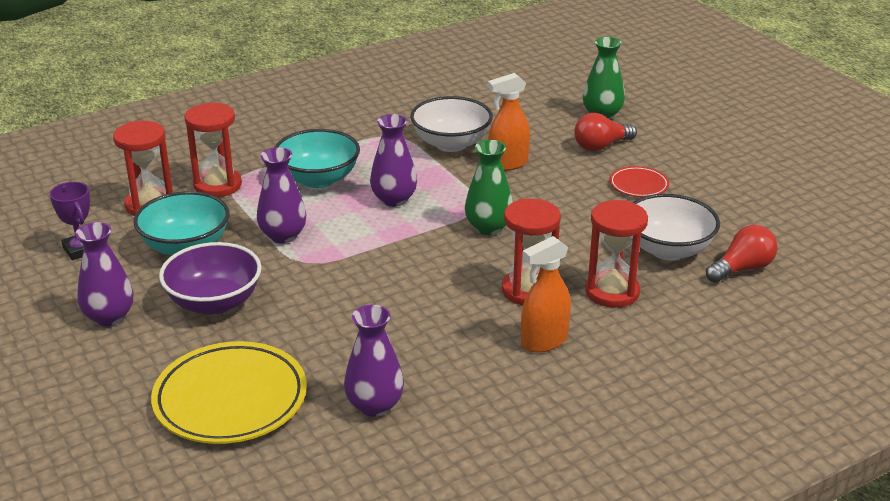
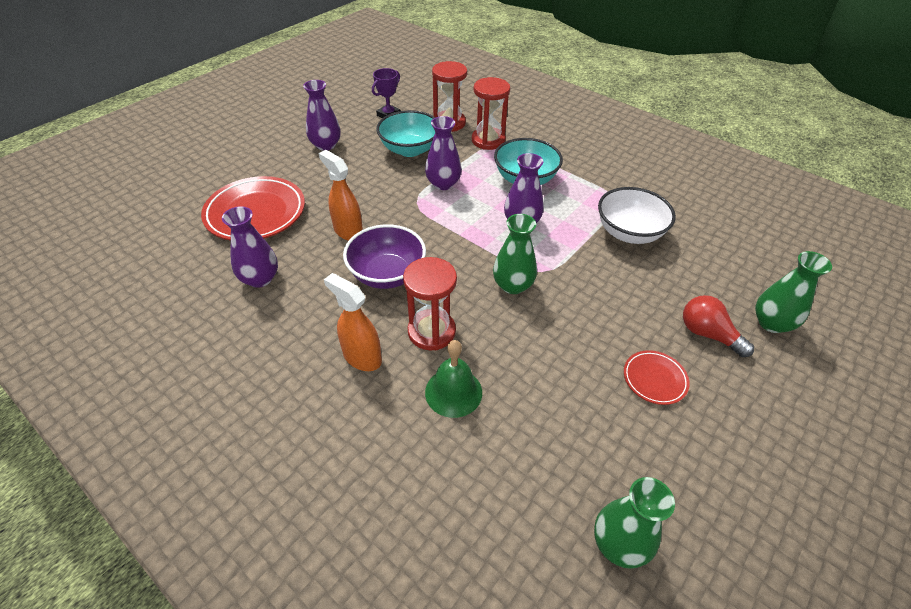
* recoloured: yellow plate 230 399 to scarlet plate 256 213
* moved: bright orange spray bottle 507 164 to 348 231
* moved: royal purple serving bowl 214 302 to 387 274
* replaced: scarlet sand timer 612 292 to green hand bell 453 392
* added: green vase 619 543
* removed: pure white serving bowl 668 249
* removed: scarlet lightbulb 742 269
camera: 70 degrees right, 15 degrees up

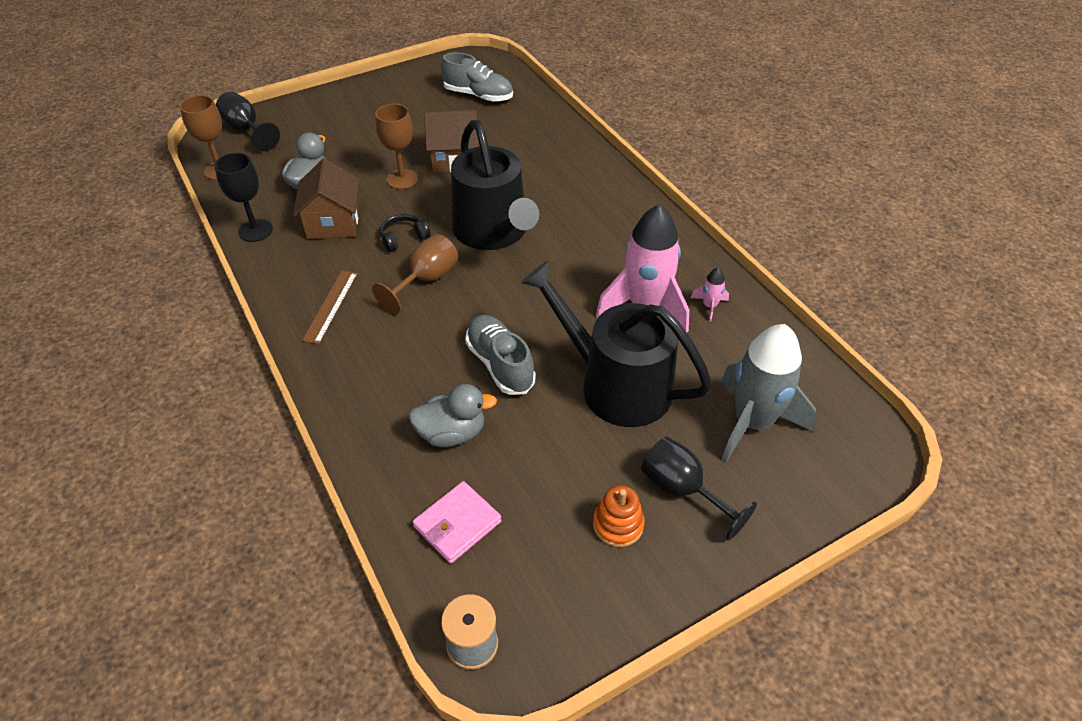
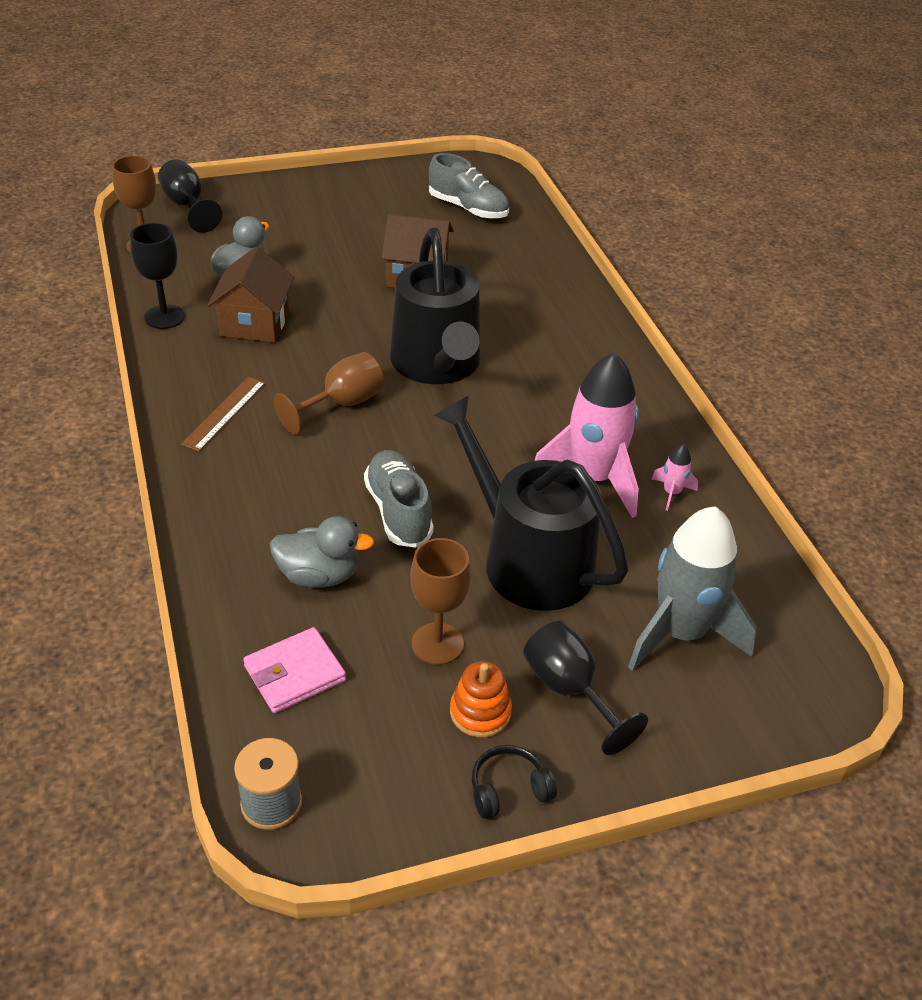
* moved: dark brown chalice 402 179 to 437 644
* moved: jet-black over-ear headphones 403 238 to 508 789
camera: 10 degrees right, 5 degrees down

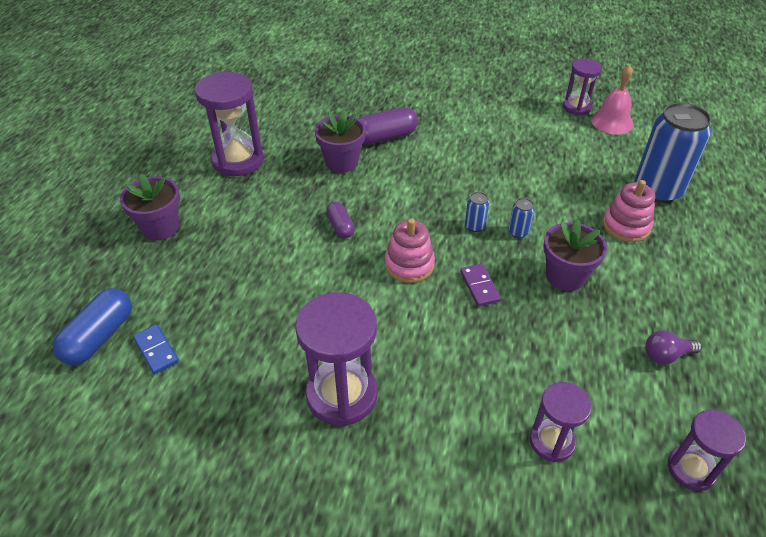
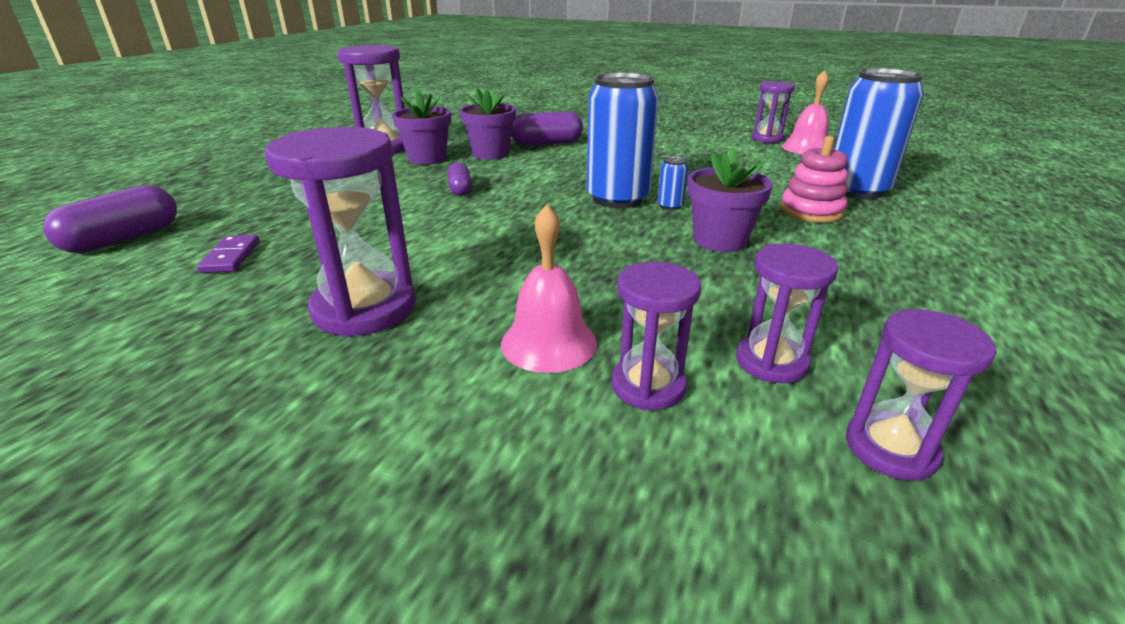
* recoloured: royal blue pill shape 99 337 to royal purple pill shape 123 239
* moved: royal purple domino piece 479 286 to 231 257
* moved: royal purple plant pot 160 227 to 427 158
* added: rose-pink hand bell 549 343
* resized: royal blue tin 474 226 = 617 199 x2.48
* added: royal purple sand timer 771 362
* removed: royal blue domino piece 156 350
* removed: rose-pink stacking rings 409 265
* removed: royal purple lightbulb 666 355
camera: 10 degrees right, 15 degrees down

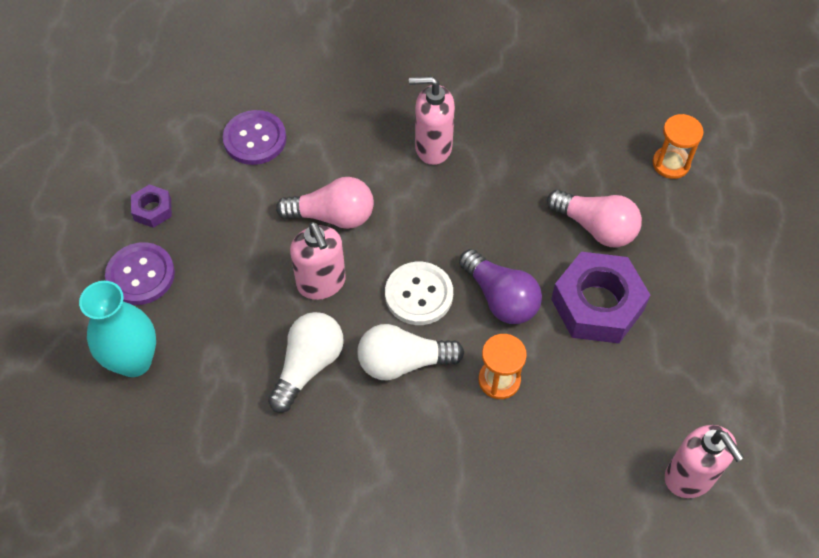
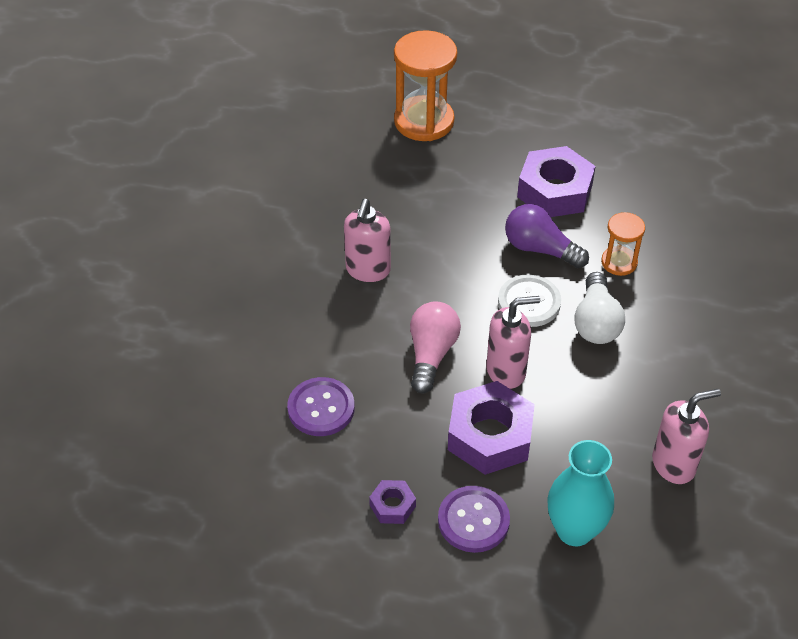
* resized: bright orange sand timer 671 164 = 424 121 x1.85
* added: royal purple hexagon nut 490 436
* turned: royal purple lightbulb 500 298 = 540 249 120 degrees counterclockwise
* moved: rose-pink soap pump 689 477 to 674 464
* removed: pure white lightbulb 308 366
* removed: rose-pink lightbulb 596 227
camera: 80 degrees left, 10 degrees down

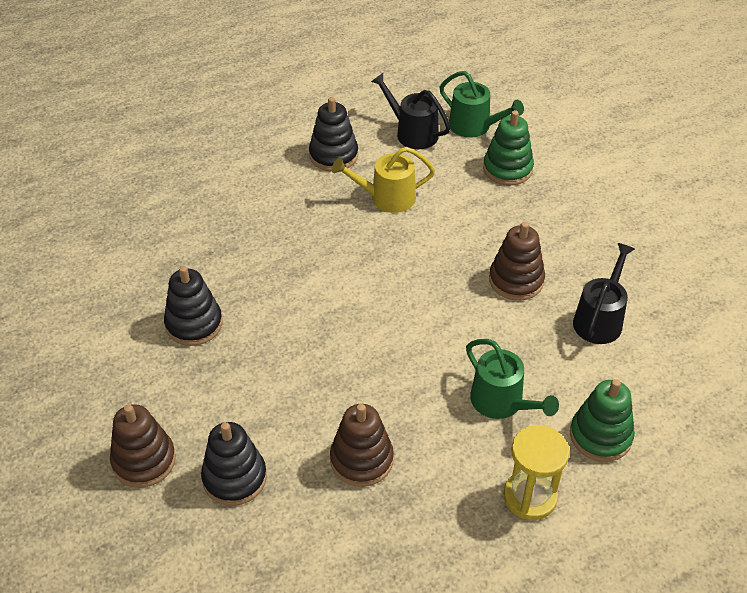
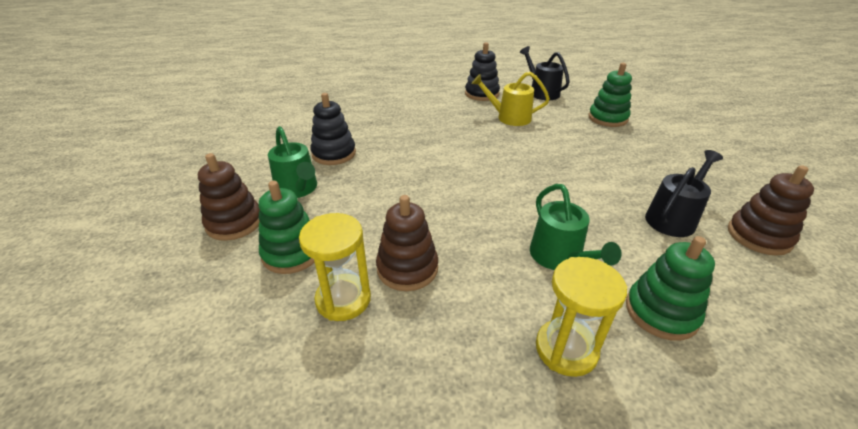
* recoloured: jet-black stacking rings 234 478 to green stacking rings 292 253
* moved: green watering pot 474 126 to 298 189
* added: yellow sand timer 343 299
* moved: dark brown stacking rings 516 280 to 758 236
camera: 20 degrees right, 10 degrees down

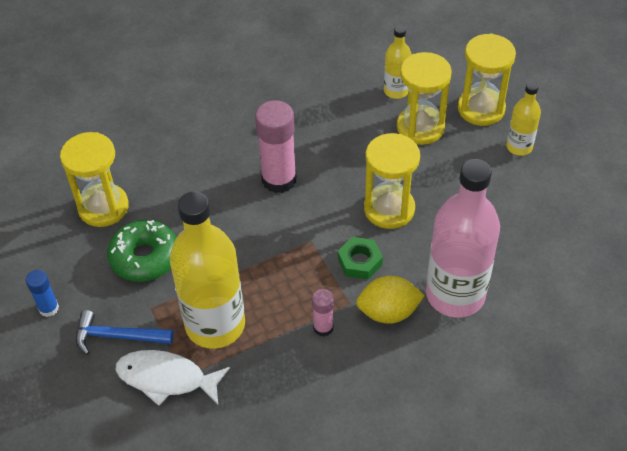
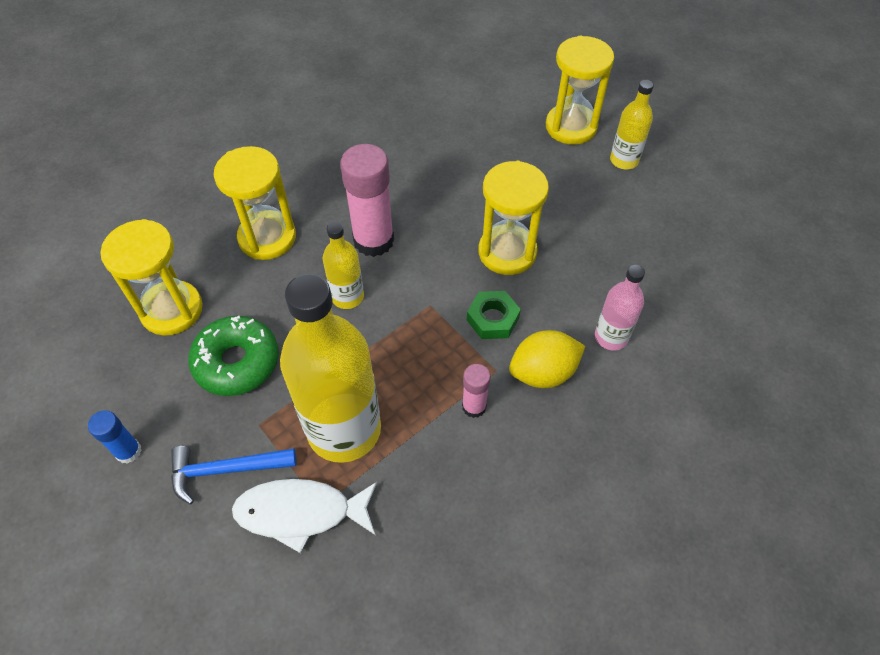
* moved: yellow sand timer 420 127 to 267 237
* moved: yellow drink bottle 396 91 to 347 296
* resized: rose-pink drink bottle 455 295 = 611 337 x0.50
camera: 15 degrees left, 5 degrees up

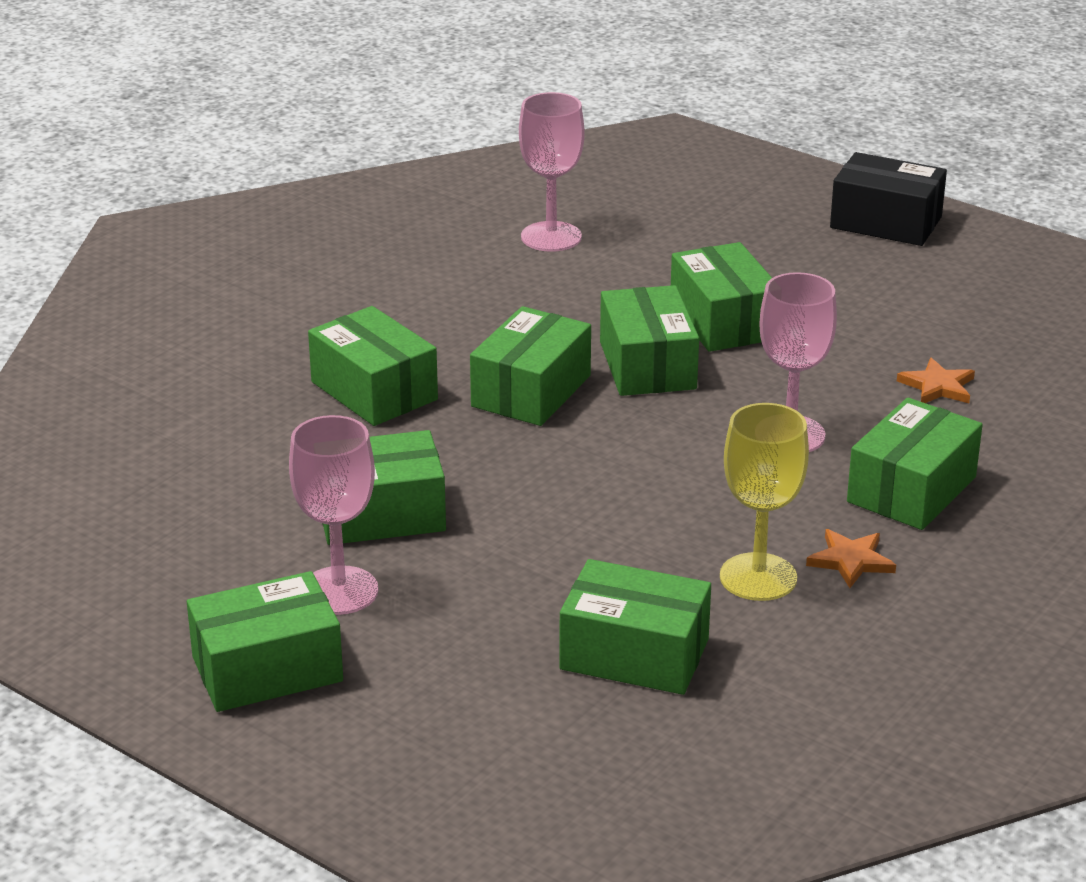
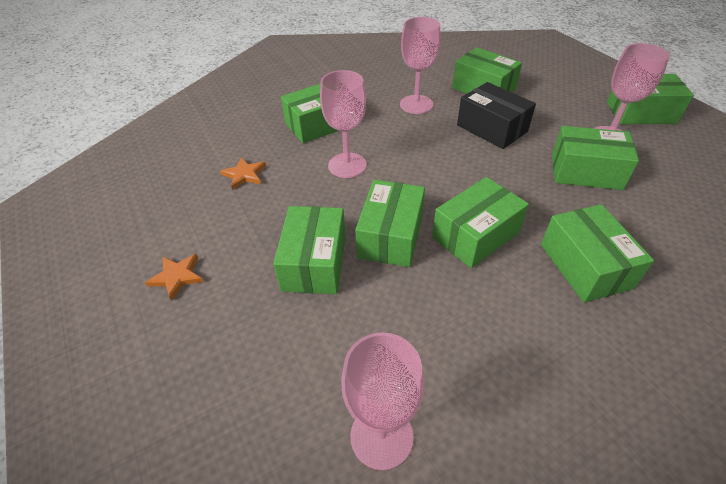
* moved: bright orange star shape 850 561 to 177 277
* recoloured: yellow chalice 758 577 to rose-pink chalice 416 104
* moved: jet-black box 886 222 to 491 128
camera: 155 degrees left, 15 degrees up

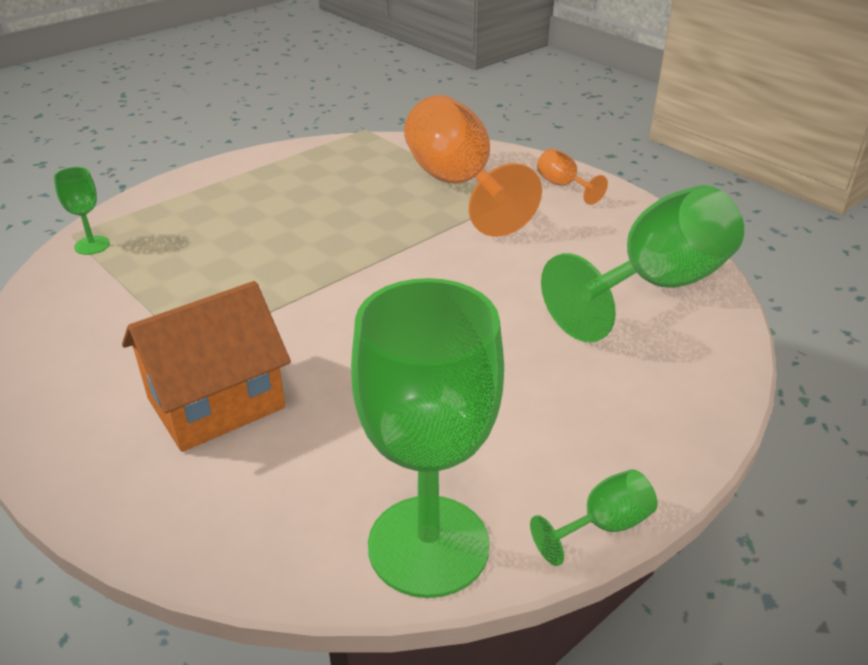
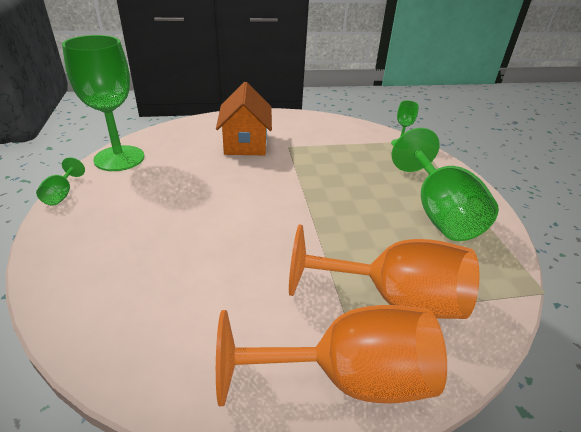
* resized: bright orange chalice 563 186 = 347 378 x2.36
* moved: green chalice 655 286 to 438 212
camera: 120 degrees right, 0 degrees up

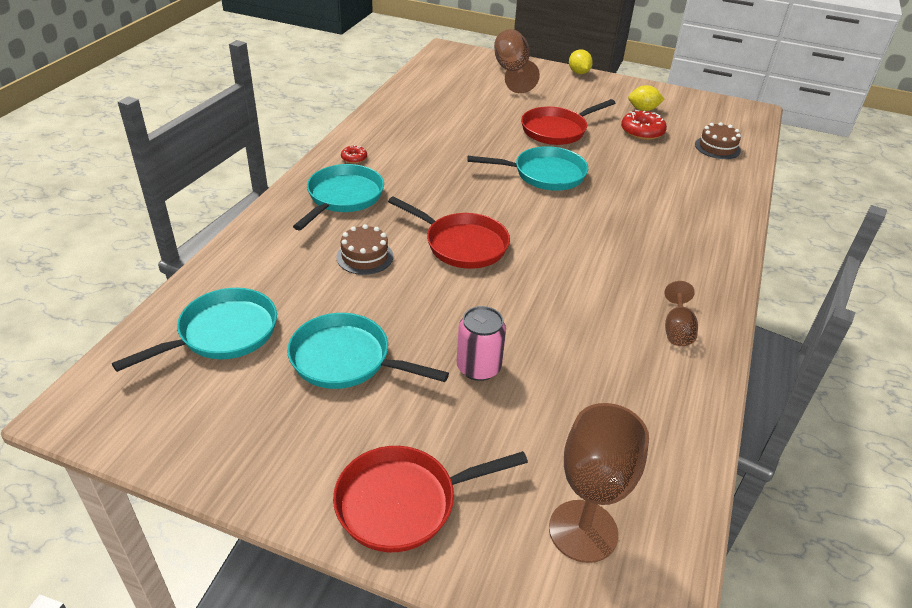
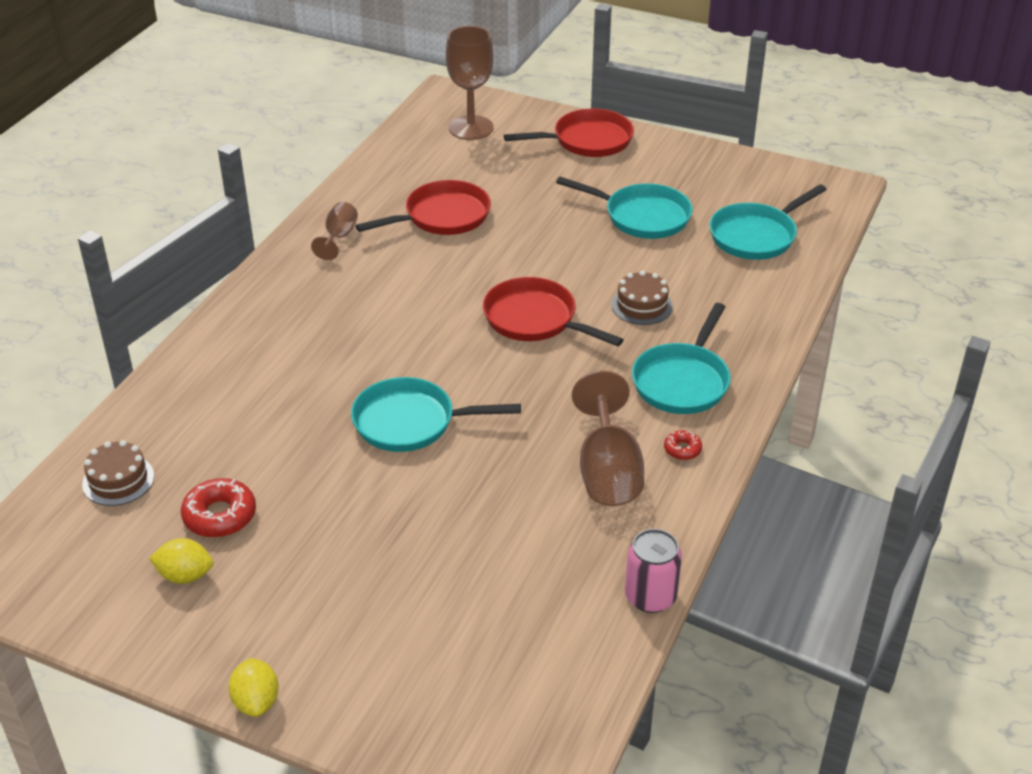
* moved: scarlet skillet 557 130 to 442 216
* moved: dark brown chalice 512 72 to 608 471
* moved: rose-pink tin 478 367 to 650 596
camera: 175 degrees left, 0 degrees up

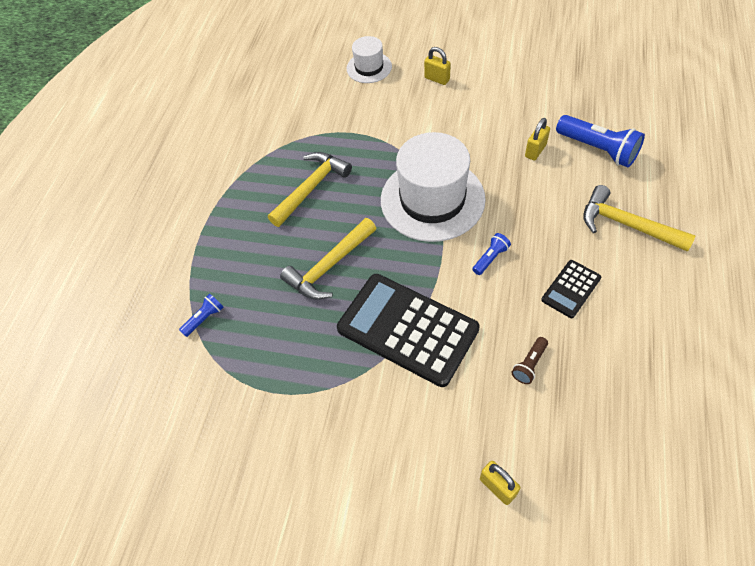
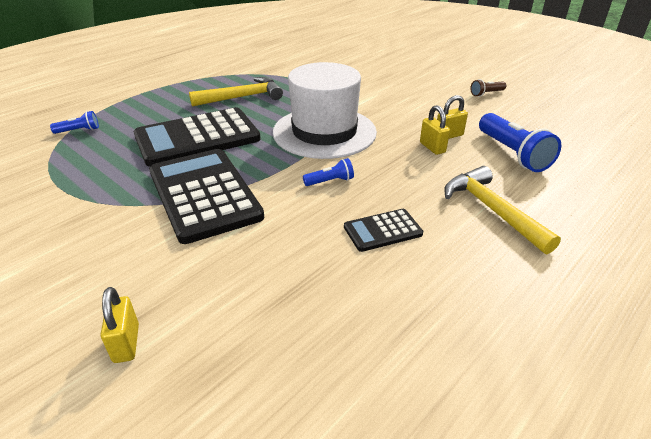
* replaced: yellow carpenter's hammer 329 266 to jet-black pocket calculator 197 138
* moved: yellow lock 437 79 to 432 147
* moved: dark brown torch 529 364 to 486 93
* removed: pure white hat 369 67
camera: 25 degrees right, 20 degrees down

